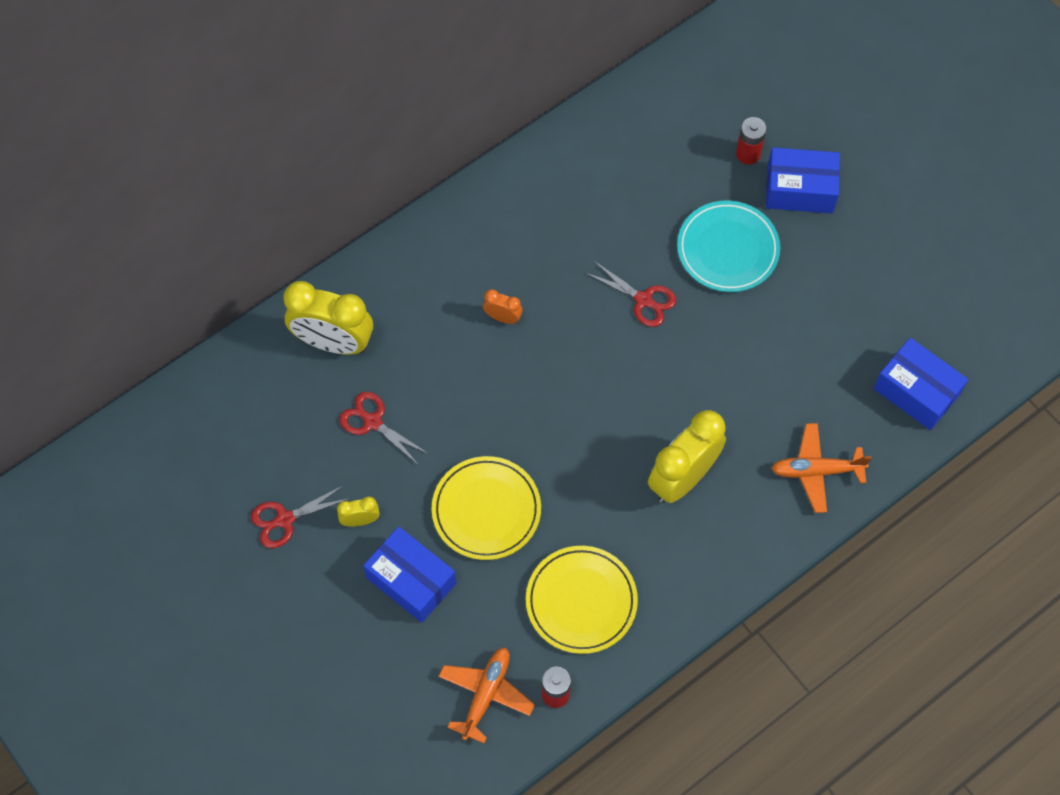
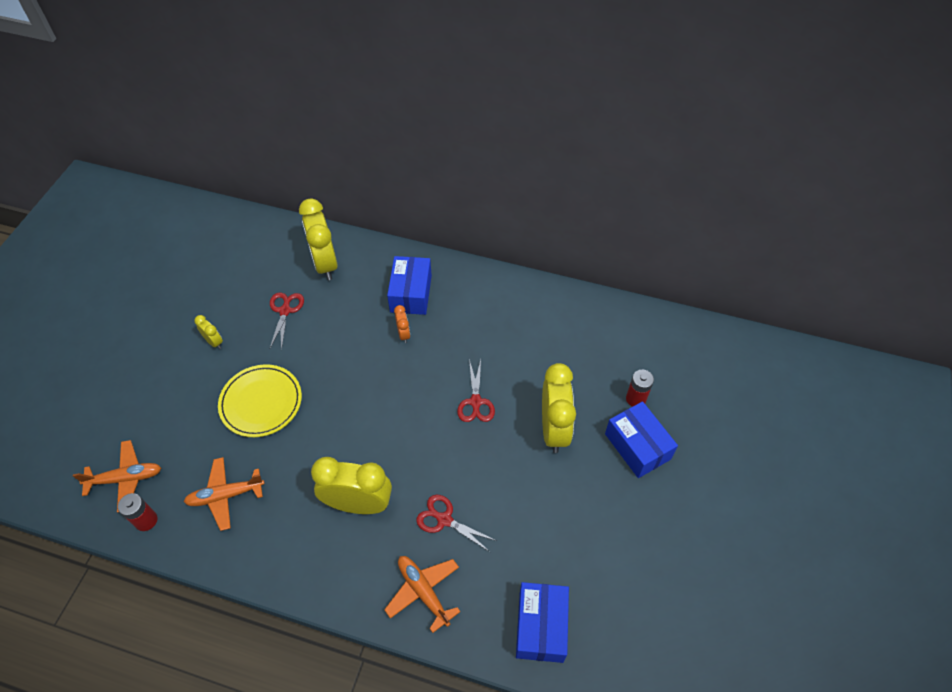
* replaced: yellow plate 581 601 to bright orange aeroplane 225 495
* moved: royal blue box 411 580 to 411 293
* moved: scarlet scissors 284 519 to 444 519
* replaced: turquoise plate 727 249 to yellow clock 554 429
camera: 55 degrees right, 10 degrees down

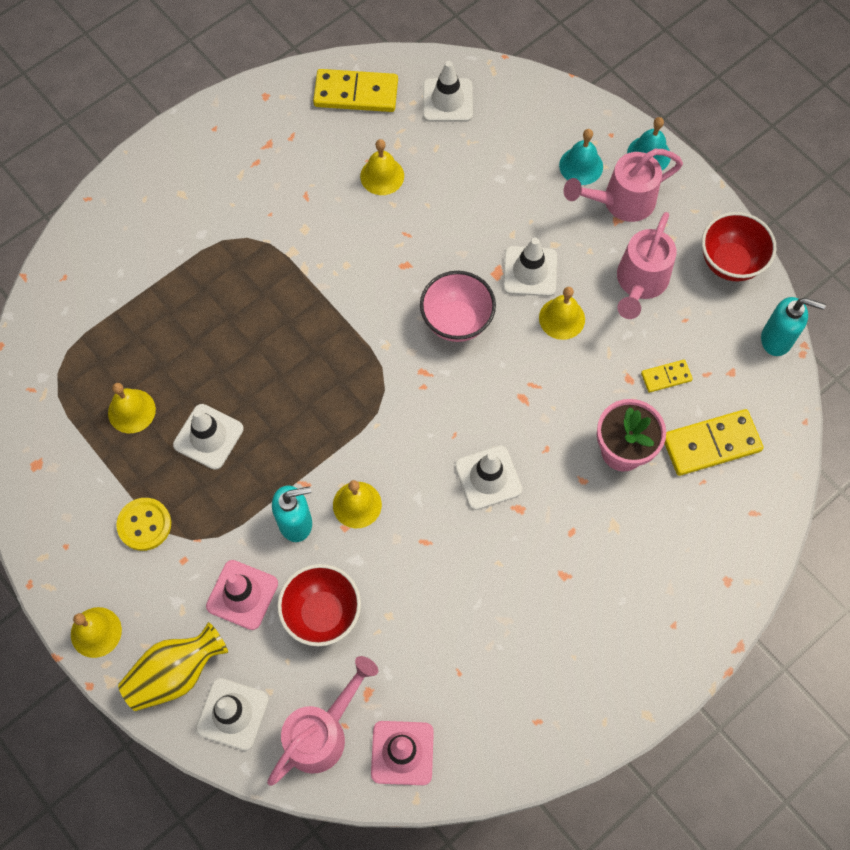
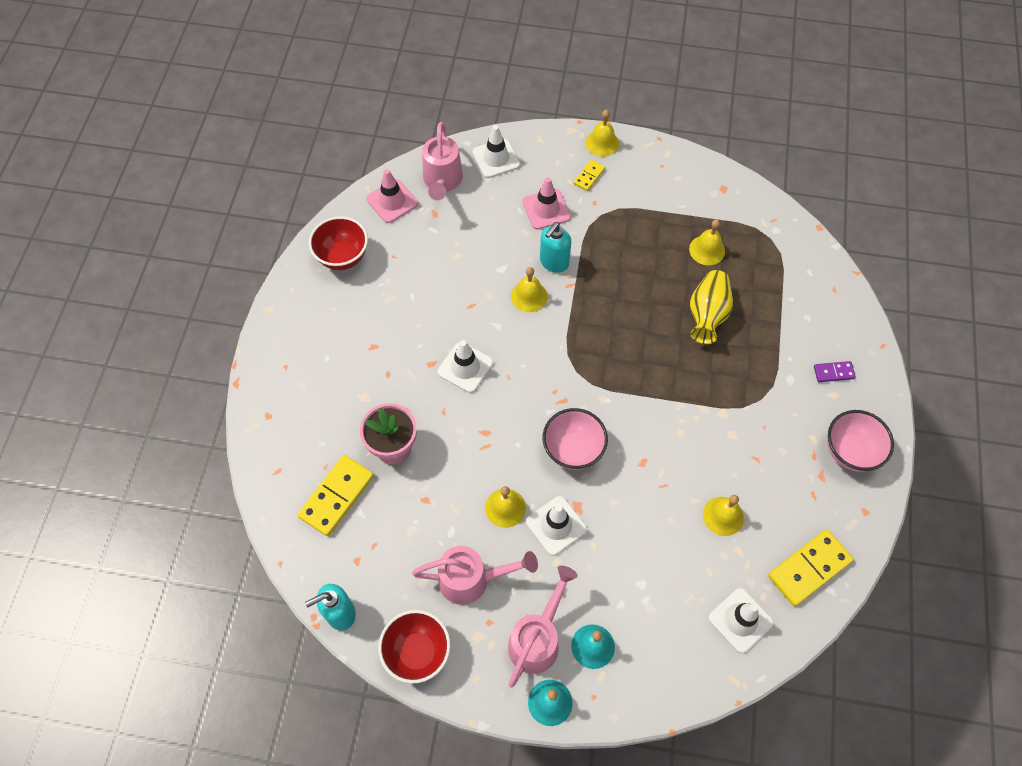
* moved: scarlet serving bowl 322 613 to 343 257
* turned: rose-pink watering pot 640 283 = 472 579 105 degrees clockwise
* moved: yellow domino piece 666 377 to 589 176
* moved: yellow vase 176 673 to 707 315
* added: royal purple domino piece 833 372
* added: rose-pink serving bowl 850 452
* removed: yellow sewing button 144 525
* removed: pure white road cone 208 437
camera: 140 degrees right, 5 degrees down

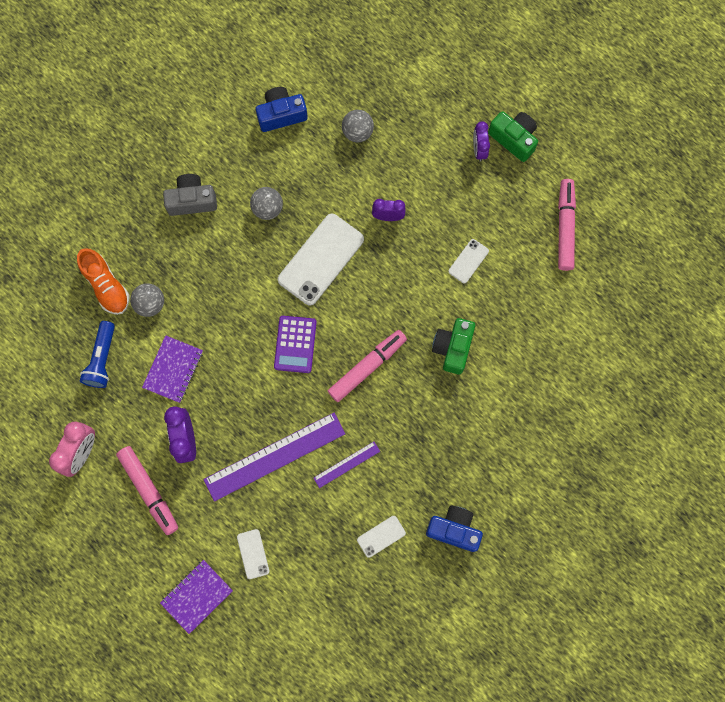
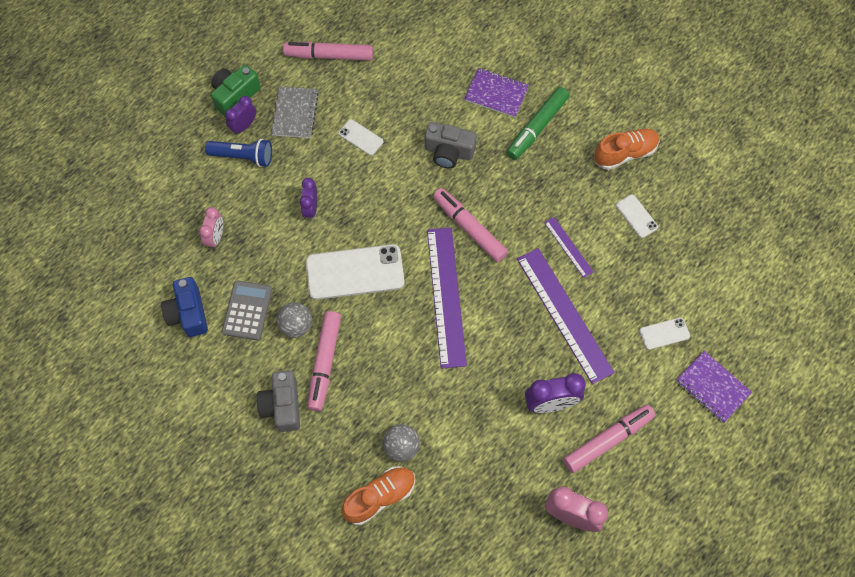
* replaced: grey ball 357 132 to rose-pink clock 216 237
* moved: royal blue torch 102 359 to 243 156
* added: grey pocket calculator 247 310
* turned: royal purple clock 479 149 = 244 126 135 degrees clockwise
* added: grey notebook 295 113
* turned: pure white mobile phone 321 259 = 355 272 45 degrees counterclockwise
* added: rose-pink felt pen 324 363
* recoloured: green camera 453 348 to grey camera 449 152
* replaced: royal purple pocket calculator 295 344 to royal purple measuring stick 446 296
* moved: royal purple notebook 173 369 to 496 94
* added: green felt pen 537 127
* replaced: royal blue camera 454 529 to bright orange sneaker 624 154
camera: 90 degrees left, 10 degrees down

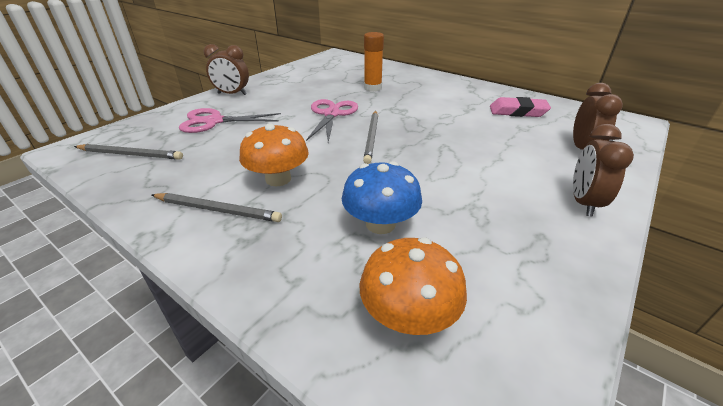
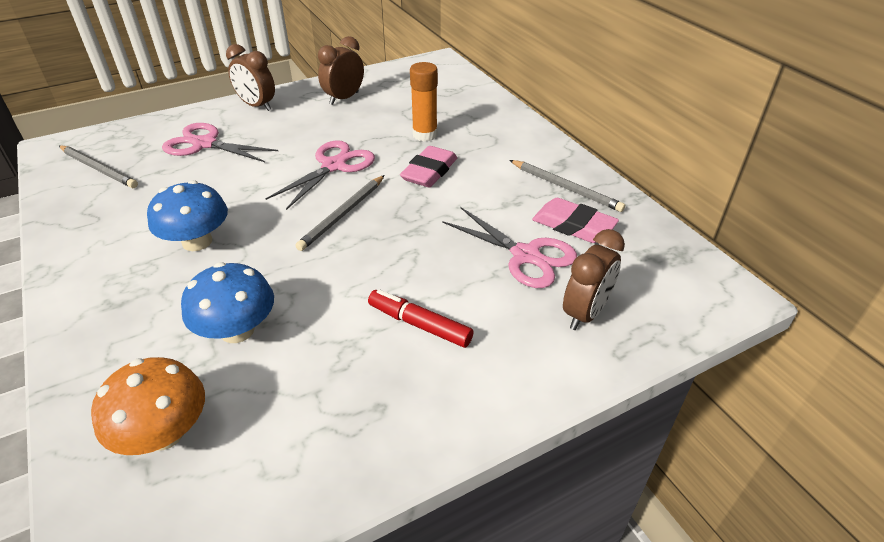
* recoloured: bright orange mushroom 278 179 to royal blue mushroom 197 241
* moved: dark brown clock 583 202 to 344 98
* added: scarlet felt pen 419 324
* added: rose-pink pencil eraser 429 172
* added: rose-pink scissors 525 255
* moved: grey pencil 218 210 to 566 188
camera: 25 degrees right, 5 degrees up

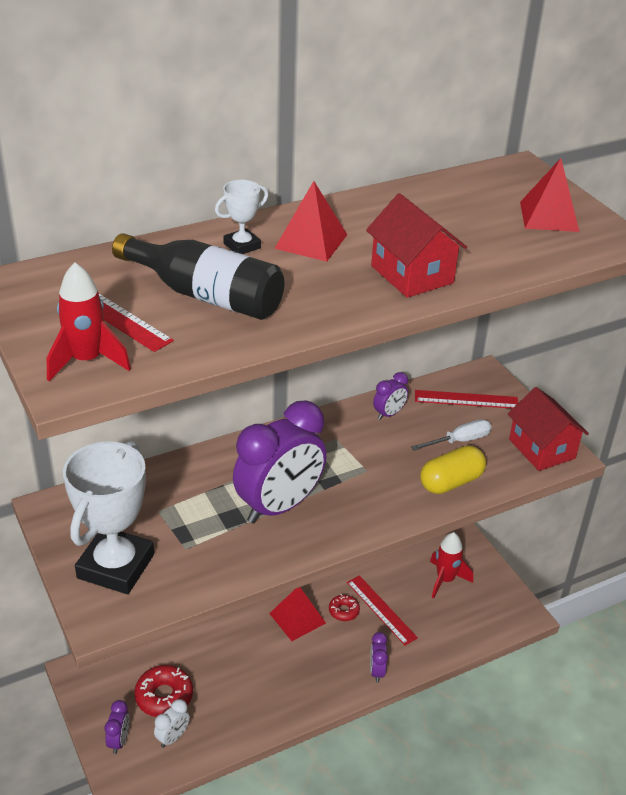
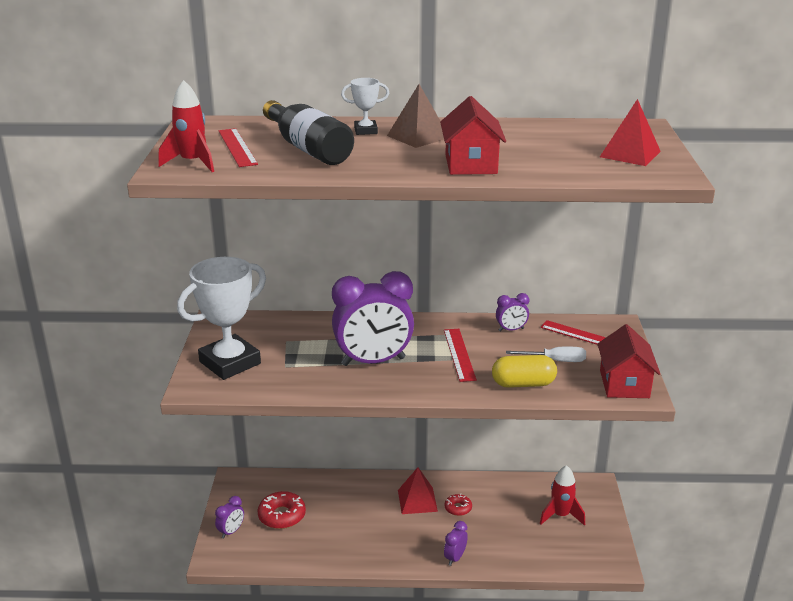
* recoloured: scarlet solid pyramid 311 241 to dark brown solid pyramid 418 136
* moved: scarlet measuring stick 381 609 to 459 354
* removed: pure white clock 173 737
camera: 30 degrees right, 10 degrees down

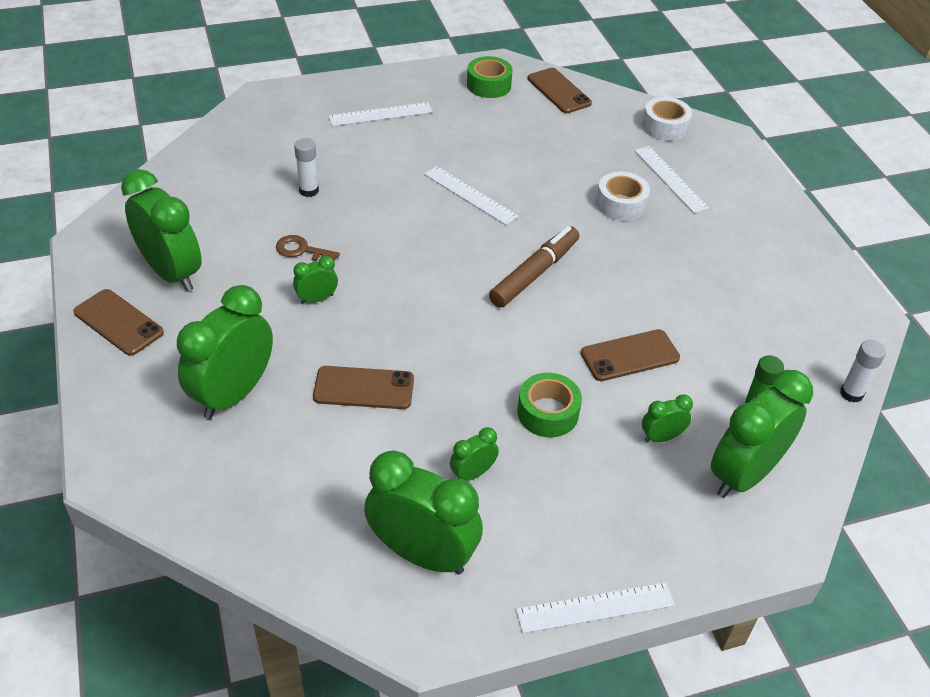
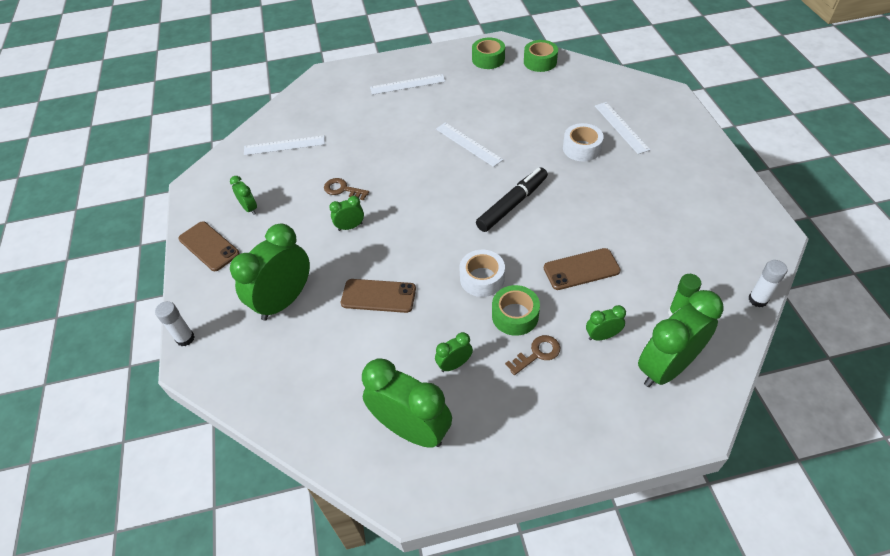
* moved: pure white glue stick 309 190 to 185 338
* resized: green clock 172 273 = 249 208 x0.47
* moved: pure white measuring stick 595 607 to 284 145
* moved: pure white roll of tape 665 127 to 482 278
* recoloured: dark brown felt pen 534 273 to jet-black felt pen 512 204
* added: dark brown latchkey 537 353
* replaced: dark brown mobile phone 558 91 to green roll of tape 540 62
camera: 10 degrees right, 5 degrees up

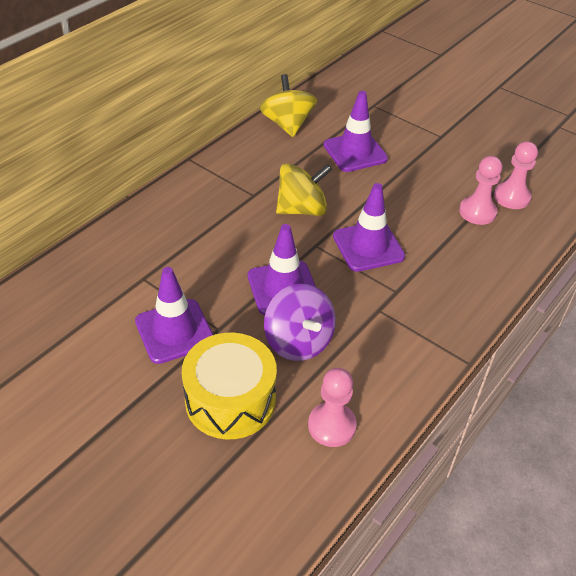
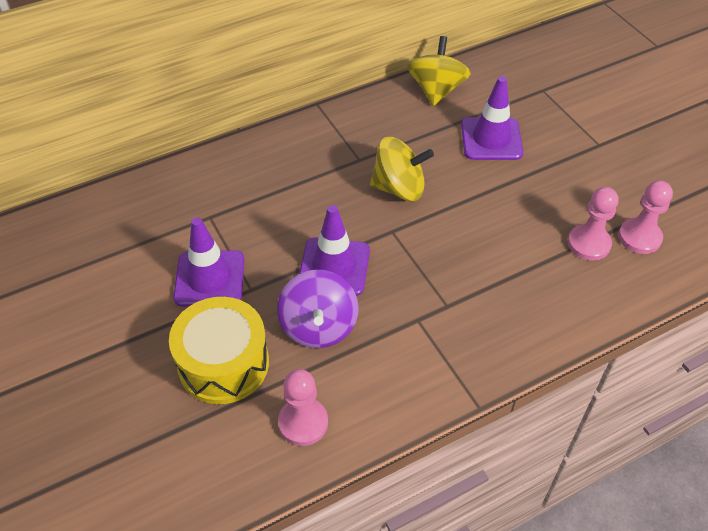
* removed: royal purple road cone 368 246
camera: 25 degrees right, 5 degrees up

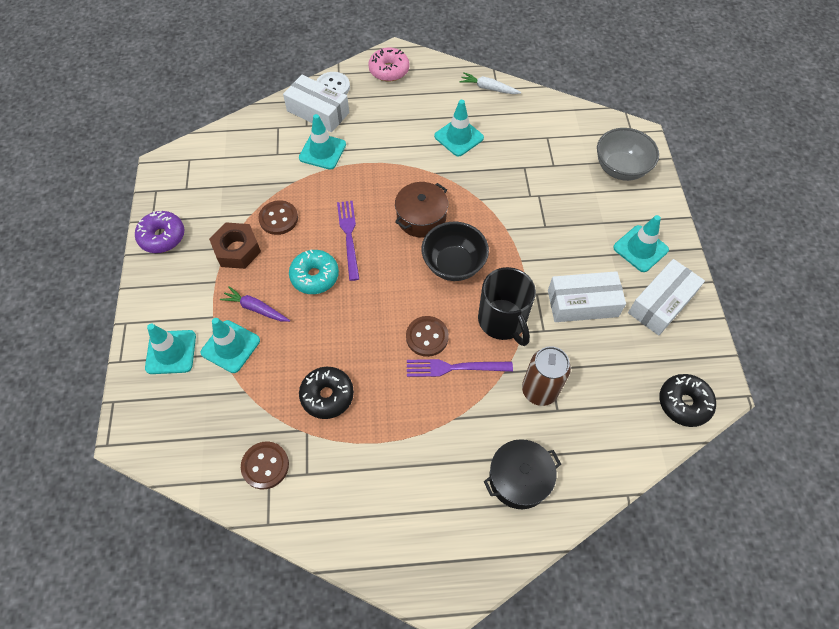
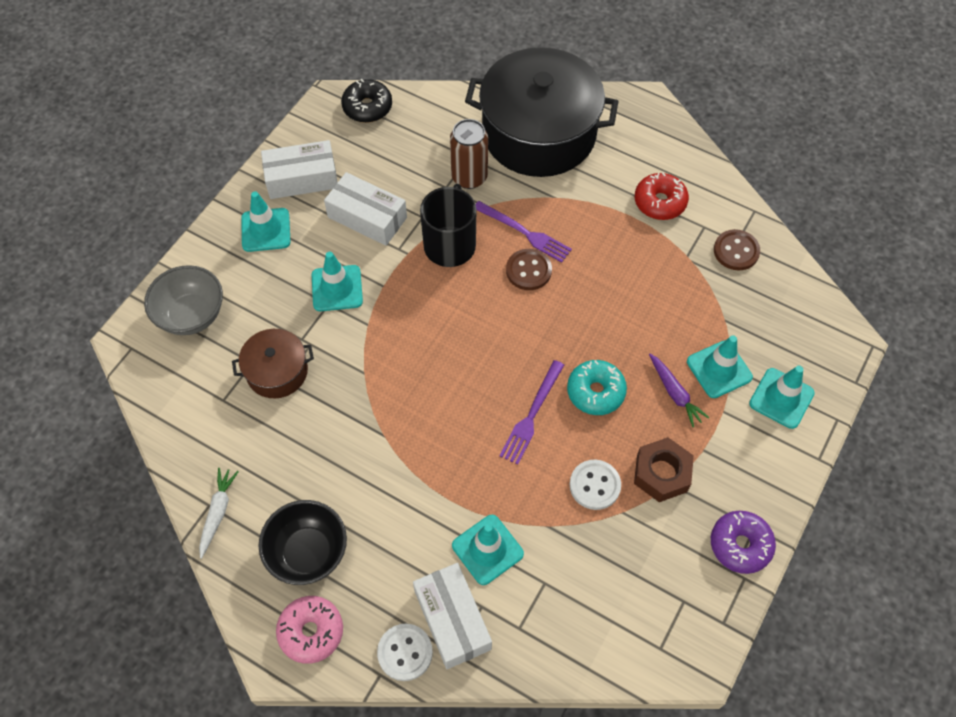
* turned: pure white root vegetable 488 88 = 218 513 135 degrees counterclockwise
* moved: dark brown stockpot 421 218 to 277 371
* moved: jet-black serving bowl 453 264 to 308 553
* moved: turquoise road cone 459 137 to 337 288
* resized: jet-black stockpot 519 479 = 539 133 x2.10
* recoloured: dark brown sewing button 278 218 to pure white sewing button 595 485
* added: scarlet doughnut 660 202
* removed: jet-black doughnut 327 395
camera: 145 degrees left, 0 degrees up

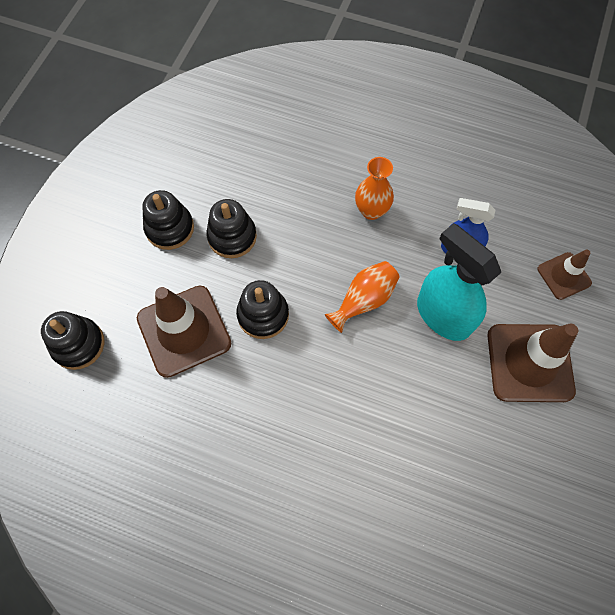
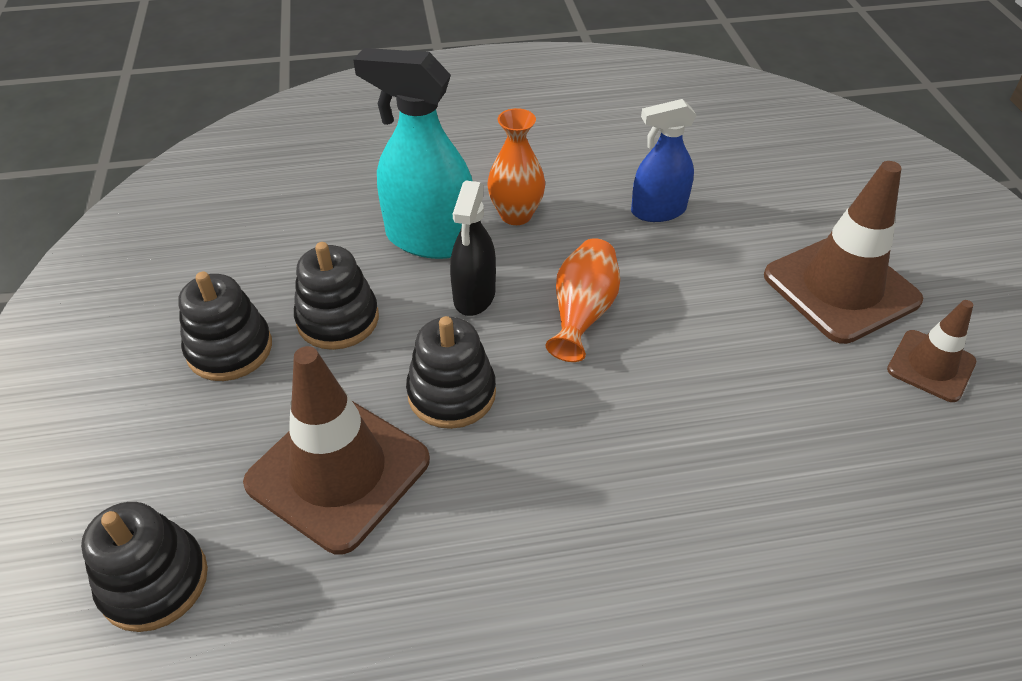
* moved: turquoise spray bottle 443 315 to 429 239
* added: jet-black spray bottle 474 296
* moved: dark brown road cone 564 276 to 931 366
camera: 30 degrees left, 20 degrees down

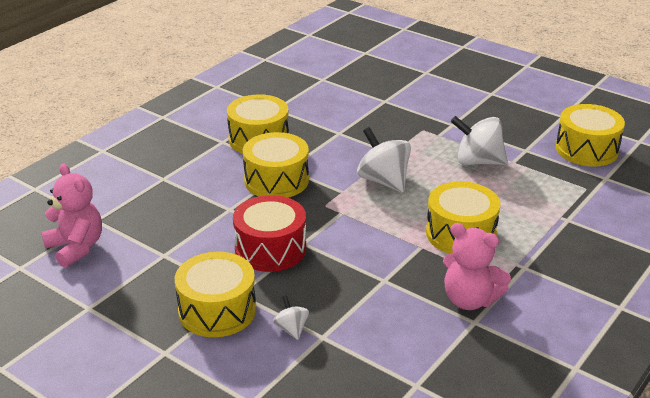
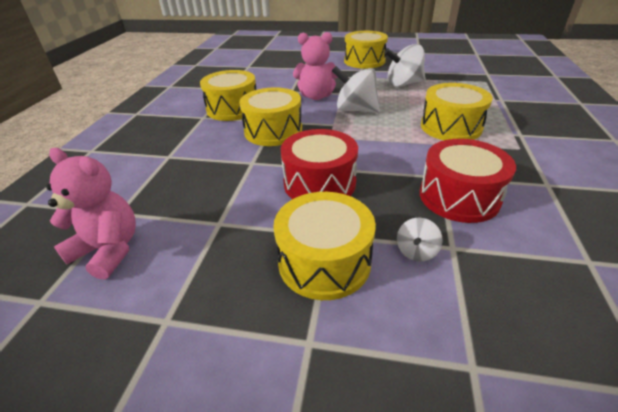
* moved: rose-pink teddy 470 300 to 316 96
* moved: yellow drum 586 149 to 364 61
* turned: pure white spinning top 291 329 = 416 251 105 degrees counterclockwise
* added: scarlet drum 459 197
camera: 25 degrees left, 5 degrees up

